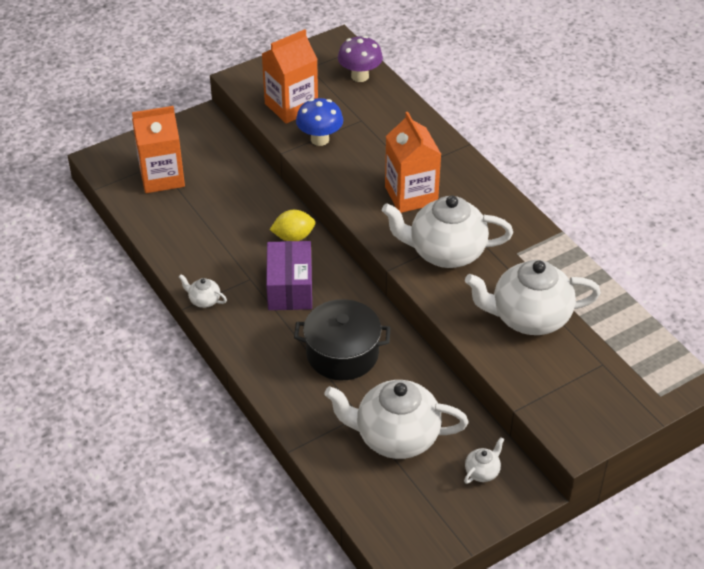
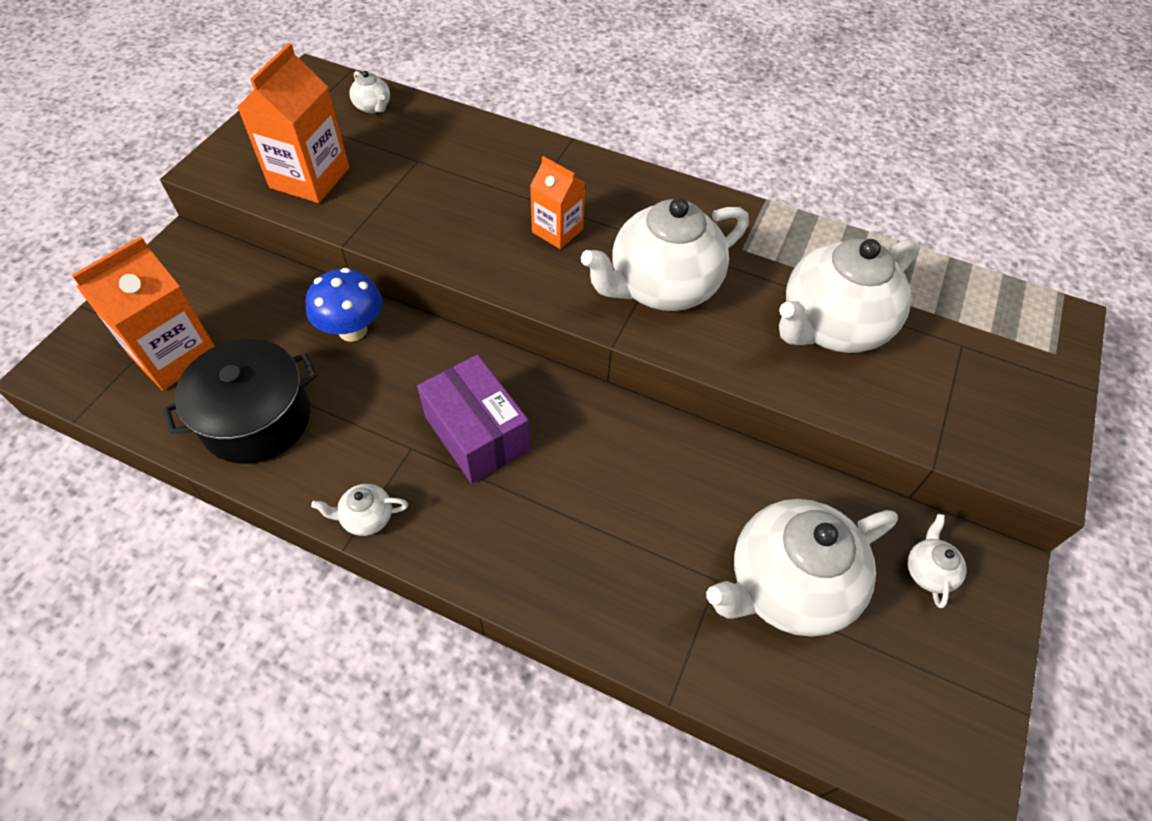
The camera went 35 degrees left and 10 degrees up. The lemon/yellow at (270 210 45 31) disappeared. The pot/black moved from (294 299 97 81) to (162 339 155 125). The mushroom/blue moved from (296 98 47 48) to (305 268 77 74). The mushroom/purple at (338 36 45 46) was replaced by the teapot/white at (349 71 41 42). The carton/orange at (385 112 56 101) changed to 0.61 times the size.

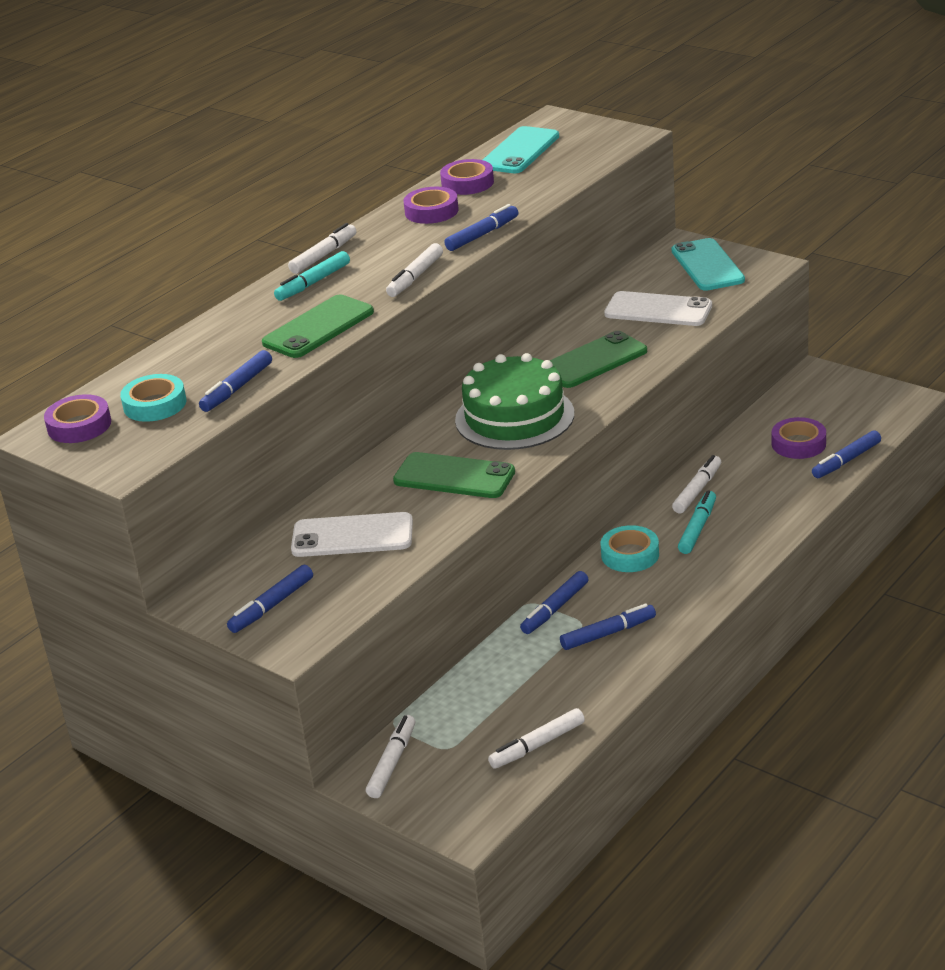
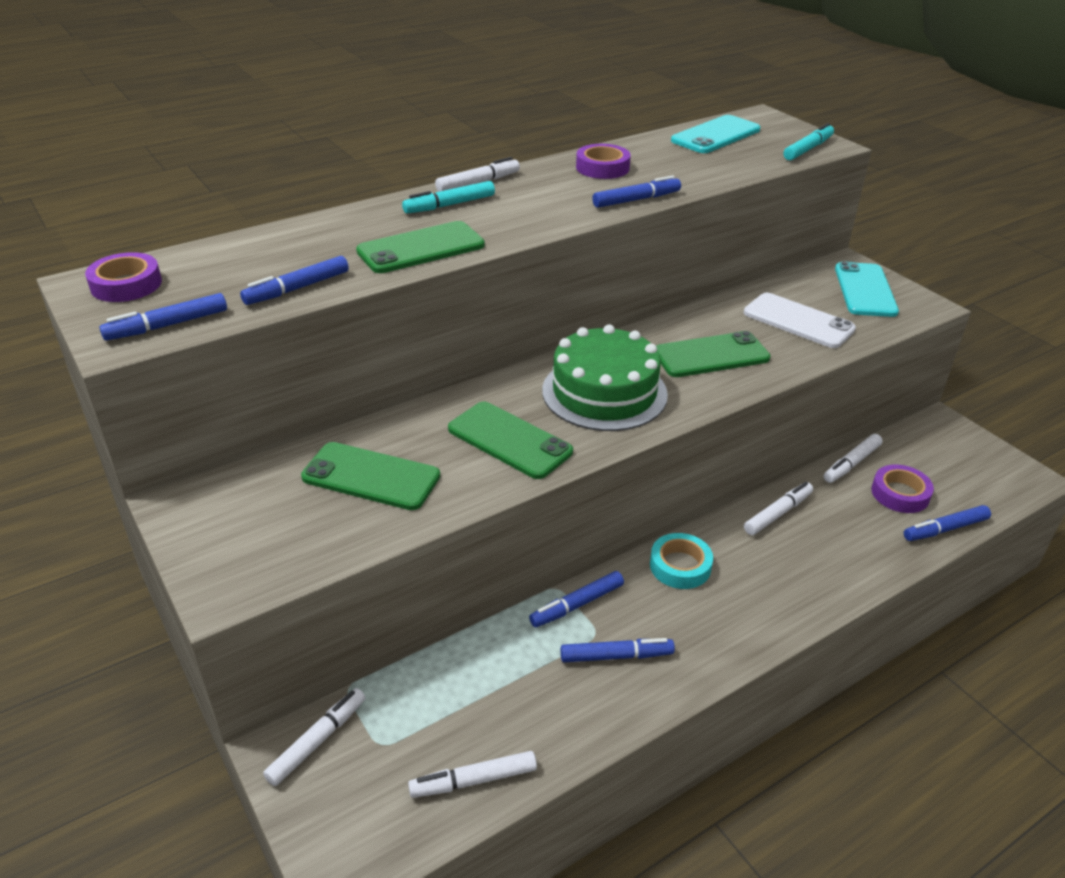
The camera went 15 degrees right and 5 degrees up. The tape/turquoise at (120 374 66 48) disappeared. The tape/purple at (440 159 54 36) disappeared. The marker/blue moved from (227 565 86 68) to (99 293 128 48). The marker/white moved from (386 243 57 54) to (824 434 59 49). The marker/turquoise moved from (678 490 38 64) to (783 123 51 37). The phone/white at (291 512 122 45) became the phone/green at (301 442 139 68).

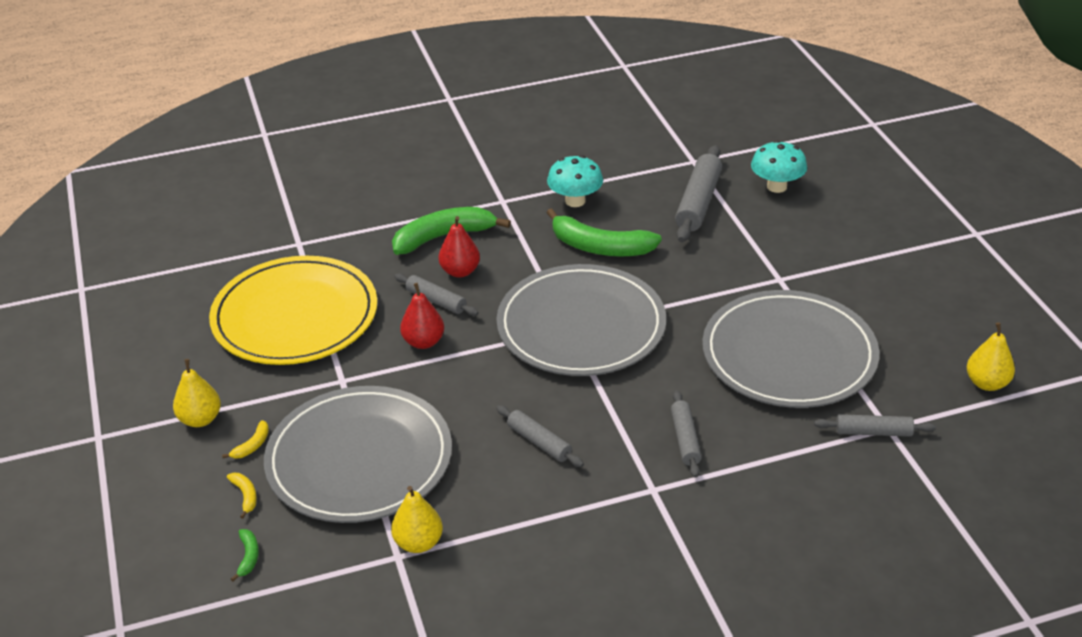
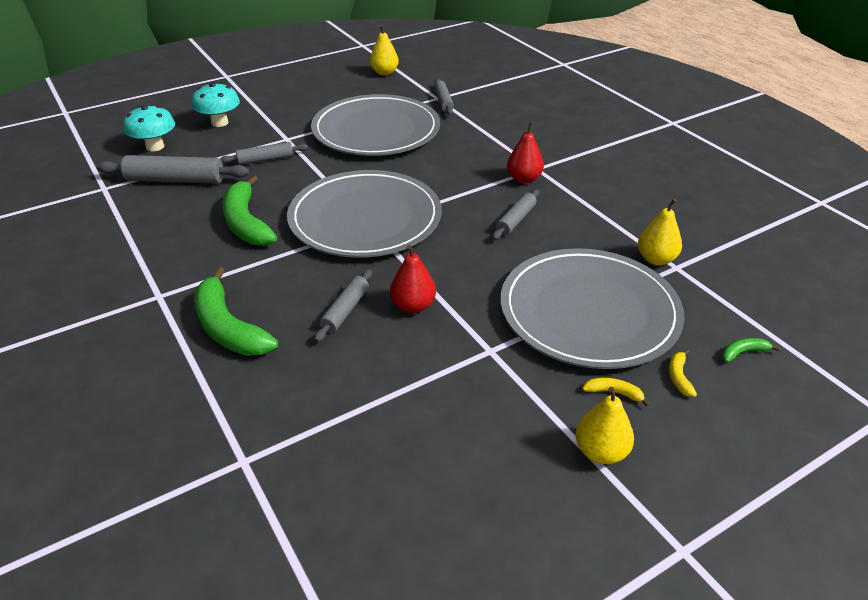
The camera went 105 degrees left and 0 degrees up. The plate/yellow at (209 256 168 109) disappeared. The pear/red moved from (438 216 42 62) to (507 122 37 62). The mushroom/turquoise moved from (547 155 56 52) to (192 82 48 45). The rolling pin/grey moved from (671 390 31 88) to (220 142 88 23). The banana/yellow at (227 473 30 46) turned 45 degrees counterclockwise. The banana/green at (547 208 115 49) turned 150 degrees clockwise.

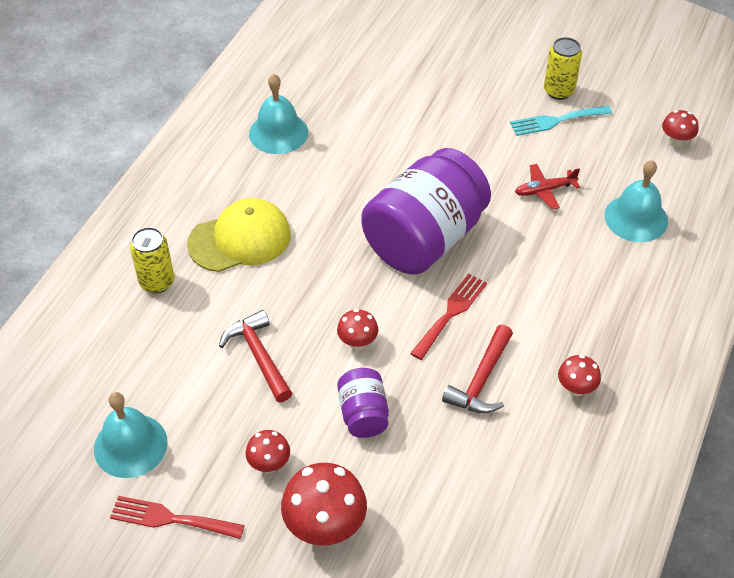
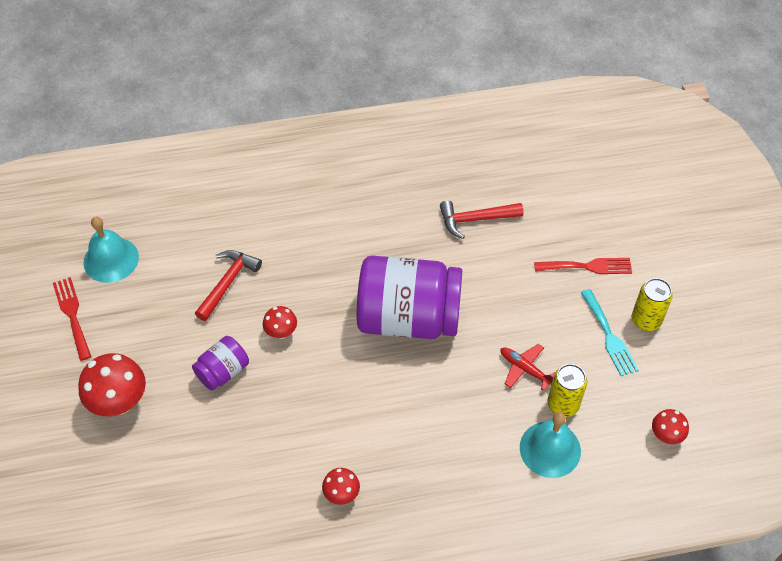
The camera went 55 degrees right and 5 degrees up. The cap/yellow at (187 198 104 74) disappeared. The mushroom/red at (246 430 44 43) disappeared. The bell/turquoise at (249 74 59 80) disappeared. The can/yellow moved from (130 227 44 66) to (548 364 39 53). The fork/red moved from (410 274 77 86) to (534 258 98 16). The hammer/red moved from (442 325 71 88) to (440 201 84 38). The fork/turquoise at (510 105 102 31) turned 150 degrees counterclockwise.

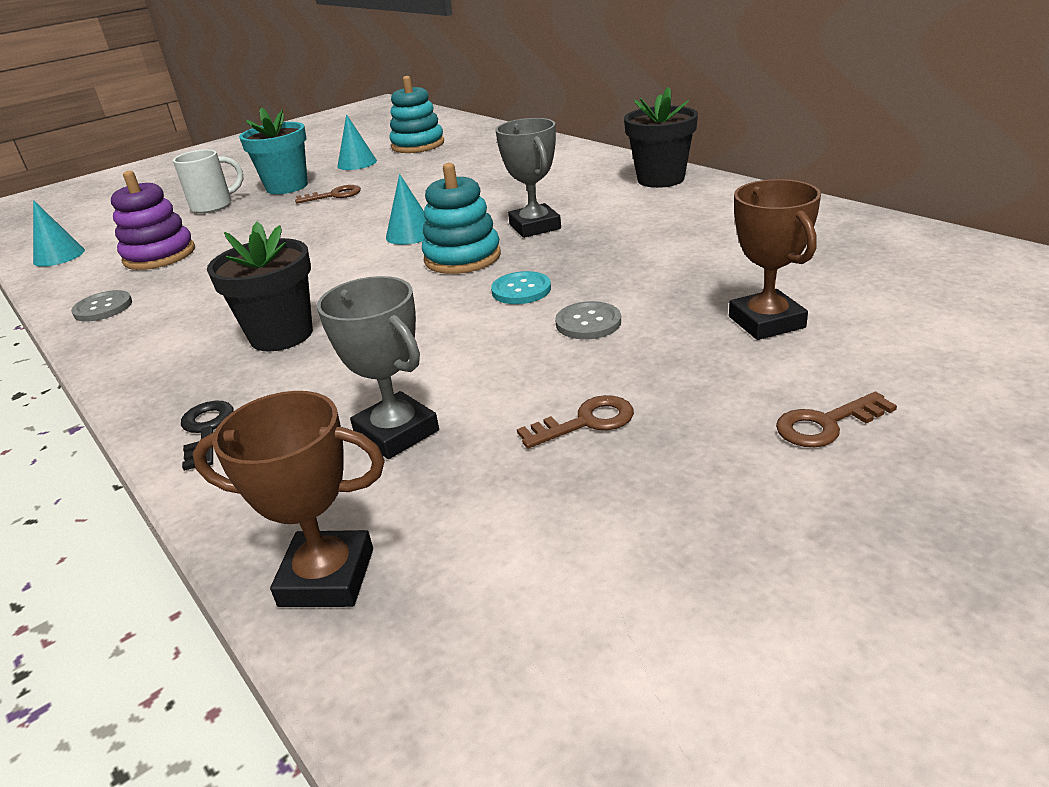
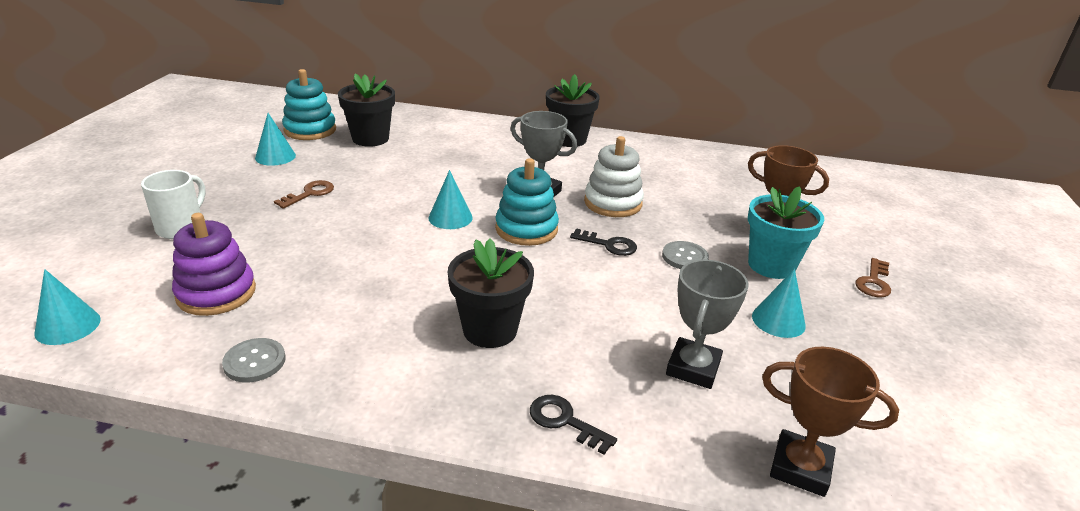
The camera went 45 degrees left and 0 degrees up. The flower pot/black at (338 74 57 73) appeared. The stacking toy/white at (584 136 60 81) appeared. The flower pot/turquoise moved from (239 107 69 87) to (748 186 76 93). The button/turquoise at (491 271 60 33) was replaced by the key/black at (570 228 67 28). The key/brown at (517 395 117 53) was replaced by the cone/turquoise at (752 269 54 69). The trophy/brown at (192 391 193 216) turned 60 degrees clockwise. The trophy/grey at (317 276 122 183) turned 75 degrees counterclockwise.

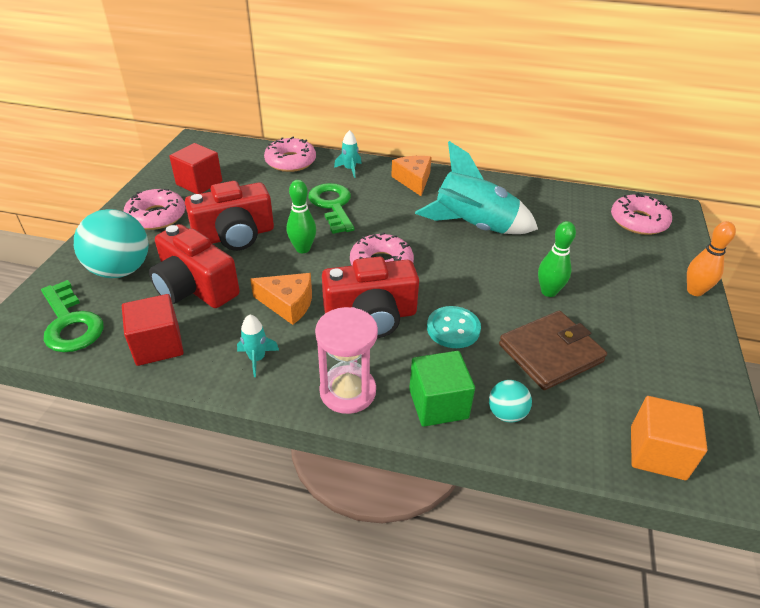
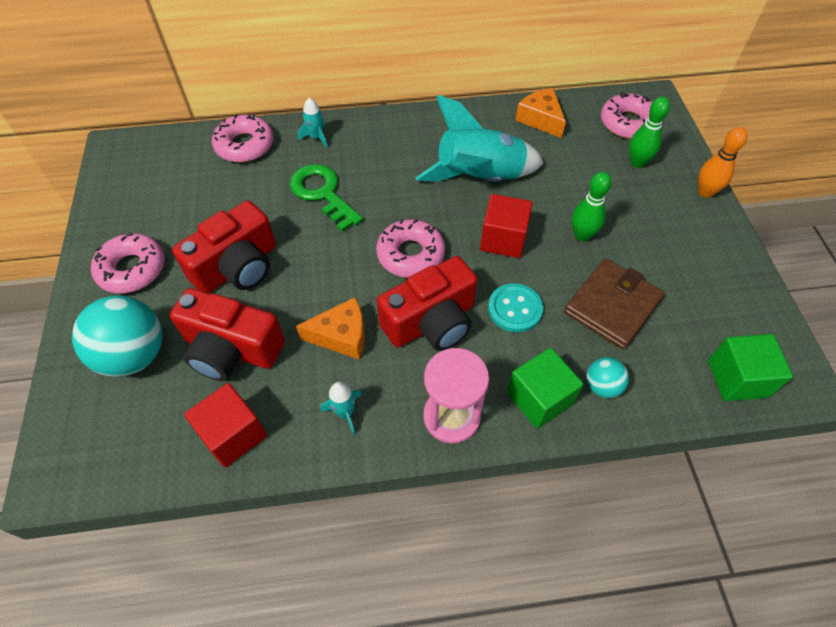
The camera went 20 degrees left and 15 degrees up. The key/green at (41 280 63 72) disappeared. The cube/red moved from (169 143 53 51) to (480 194 52 64). The bowling pin/green moved from (287 180 29 73) to (629 97 41 71). The cheese/orange moved from (391 156 41 40) to (516 88 50 50). The cube/orange at (631 396 76 84) became the cube/green at (708 334 85 67).

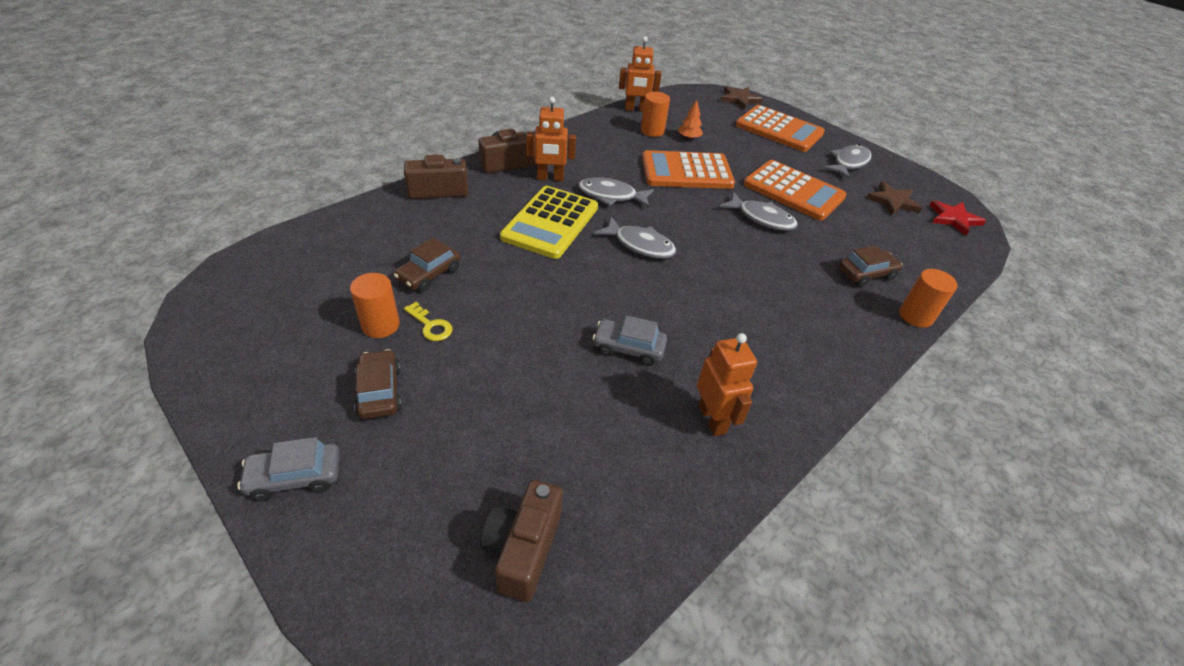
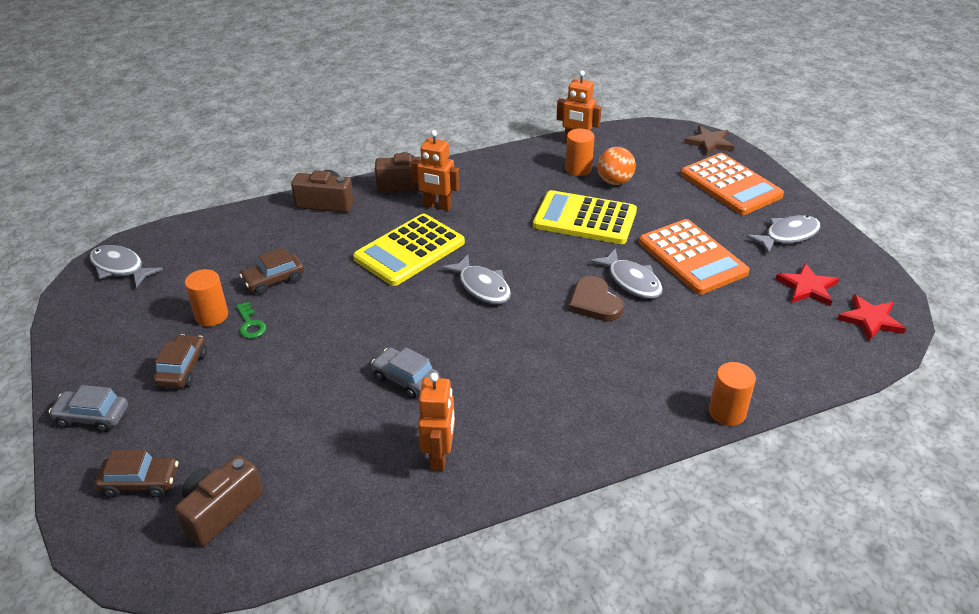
The camera went 25 degrees right and 5 degrees down. The heart/brown at (569 276 55 45) appeared. The fish/grey moved from (578 177 76 31) to (89 245 74 43). The car/brown moved from (839 245 64 42) to (95 450 83 48). The tree/orange at (678 100 25 39) was replaced by the ball/orange at (597 147 39 38). The key/yellow at (404 302 48 39) became the key/green at (236 302 30 36). The calculator/orange at (642 150 93 39) became the calculator/yellow at (533 190 104 54). The star/brown at (866 182 56 33) became the star/red at (776 263 63 43).

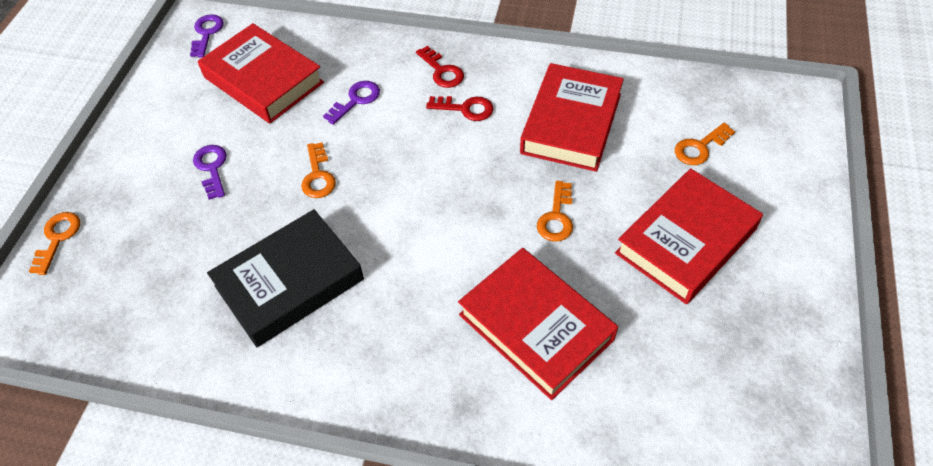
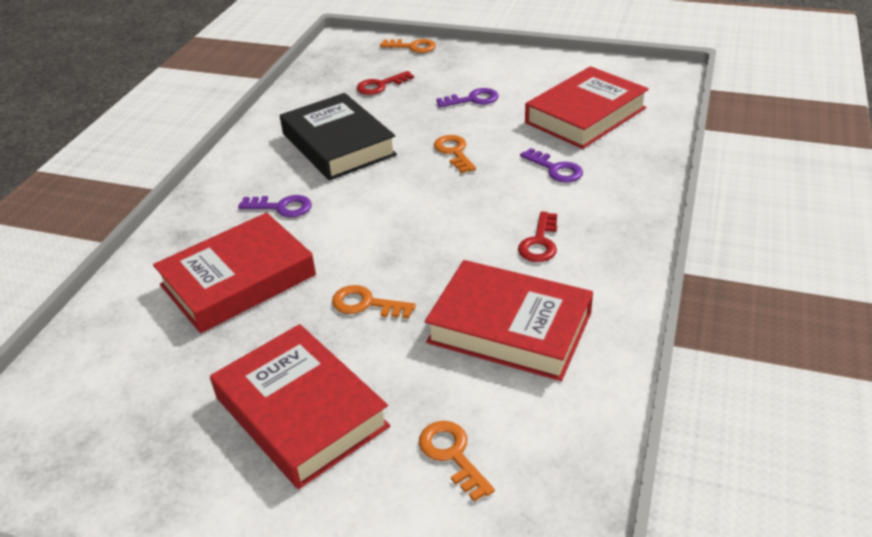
The camera went 95 degrees right and 15 degrees down. The key/purple moved from (190 14 34 43) to (238 195 74 22). The key/red moved from (416 46 48 42) to (357 71 57 24). The key/orange at (301 142 35 56) turned 75 degrees clockwise.

